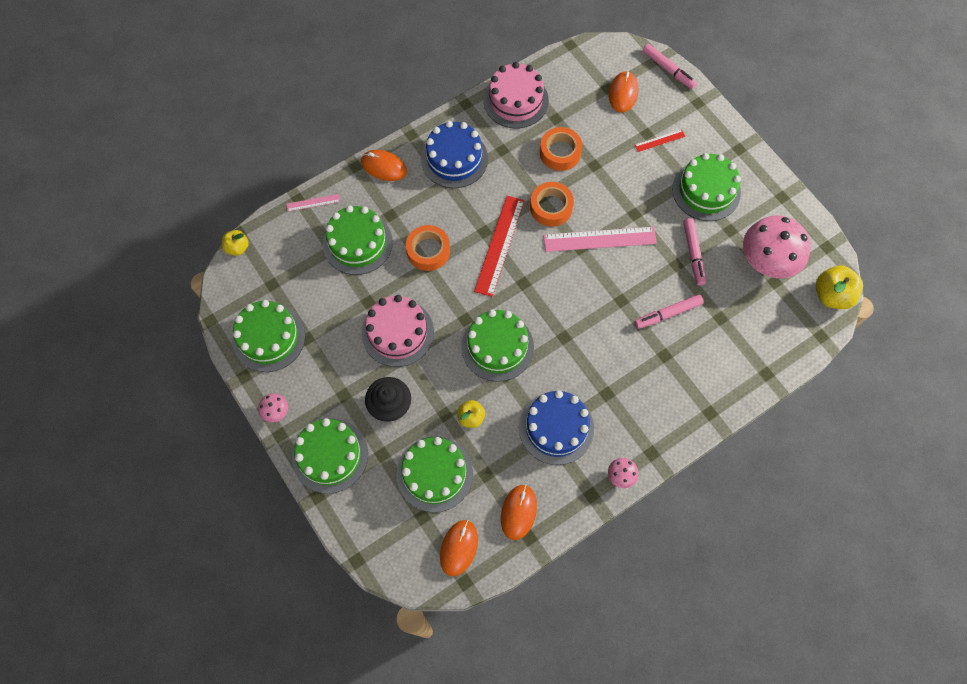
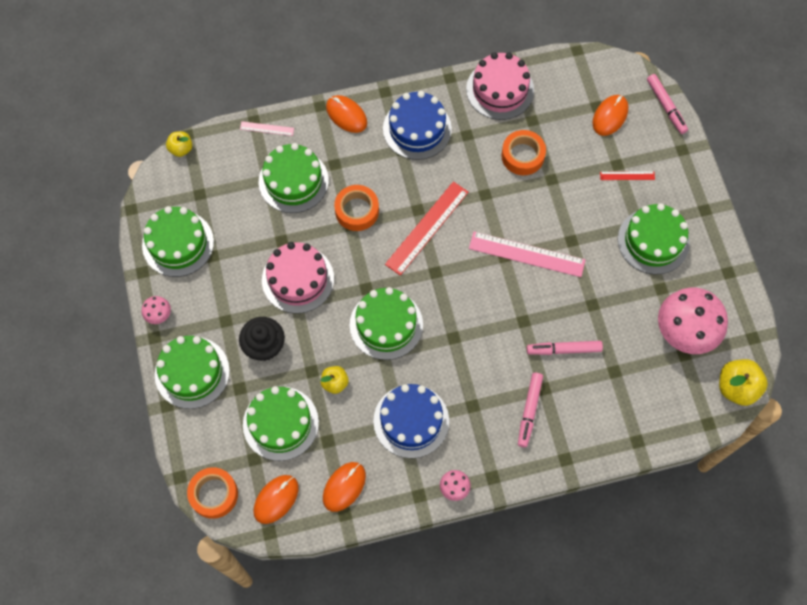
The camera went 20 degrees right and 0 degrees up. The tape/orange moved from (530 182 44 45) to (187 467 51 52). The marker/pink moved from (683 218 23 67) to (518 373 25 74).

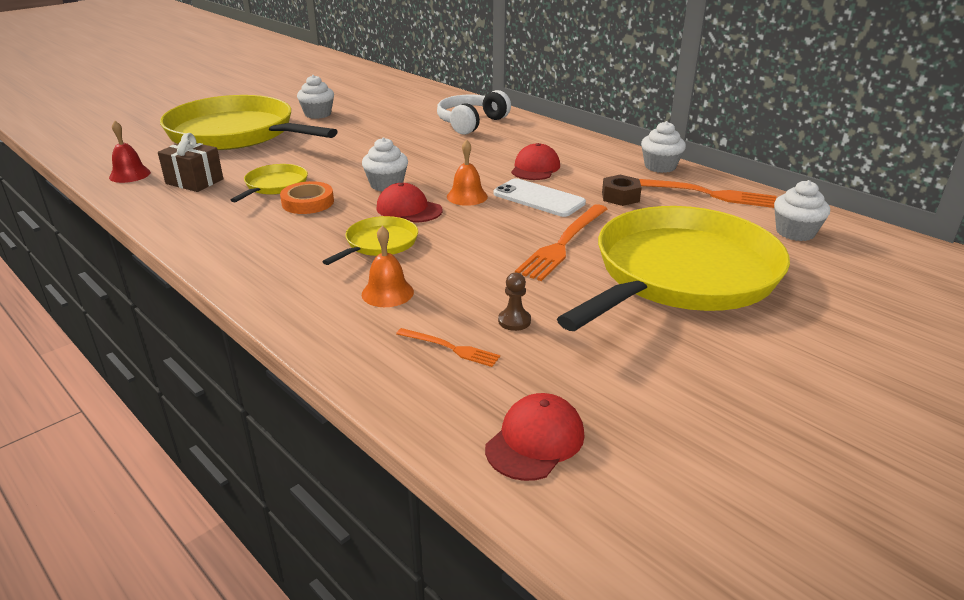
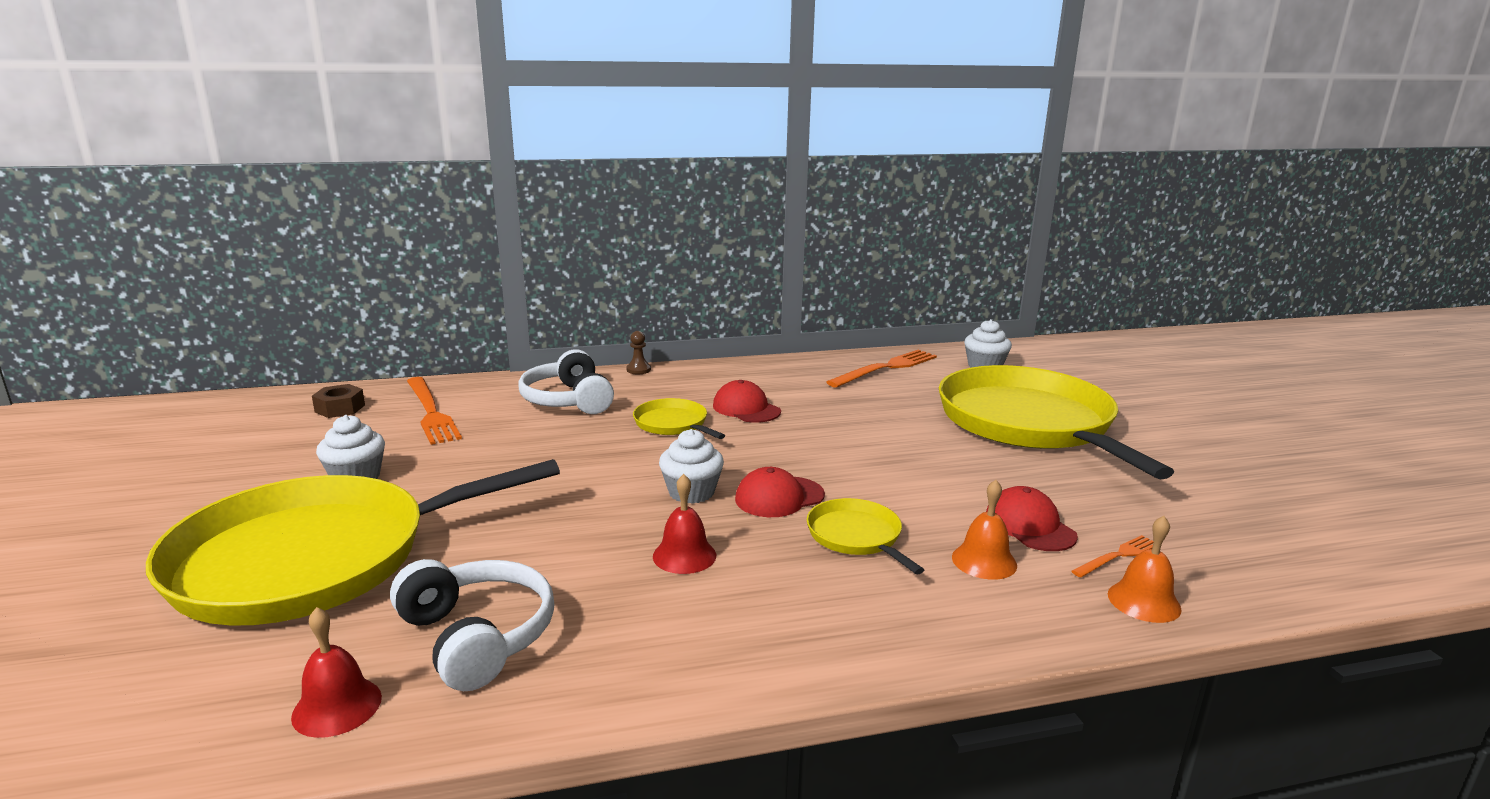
The camera went 60 degrees left and 10 degrees down. The phone/white at (493 178 93 39) disappeared. The cupcake/white at (641 121 45 52) disappeared. The pan/yellow moved from (231 164 77 38) to (633 398 92 41). The bell/orange moved from (447 140 41 66) to (1108 516 74 107). The cap/red moved from (485 393 100 88) to (986 486 92 65). The pawn/brown moved from (498 273 33 58) to (626 331 25 43). The fork/orange moved from (515 204 92 77) to (407 377 55 68). The nut/brown moved from (602 175 40 31) to (312 384 53 34). The gift/brown at (158 133 66 59) was replaced by the headphones/white at (390 559 164 132). The tape/orange at (280 181 54 33) was replaced by the bell/red at (653 474 63 100).

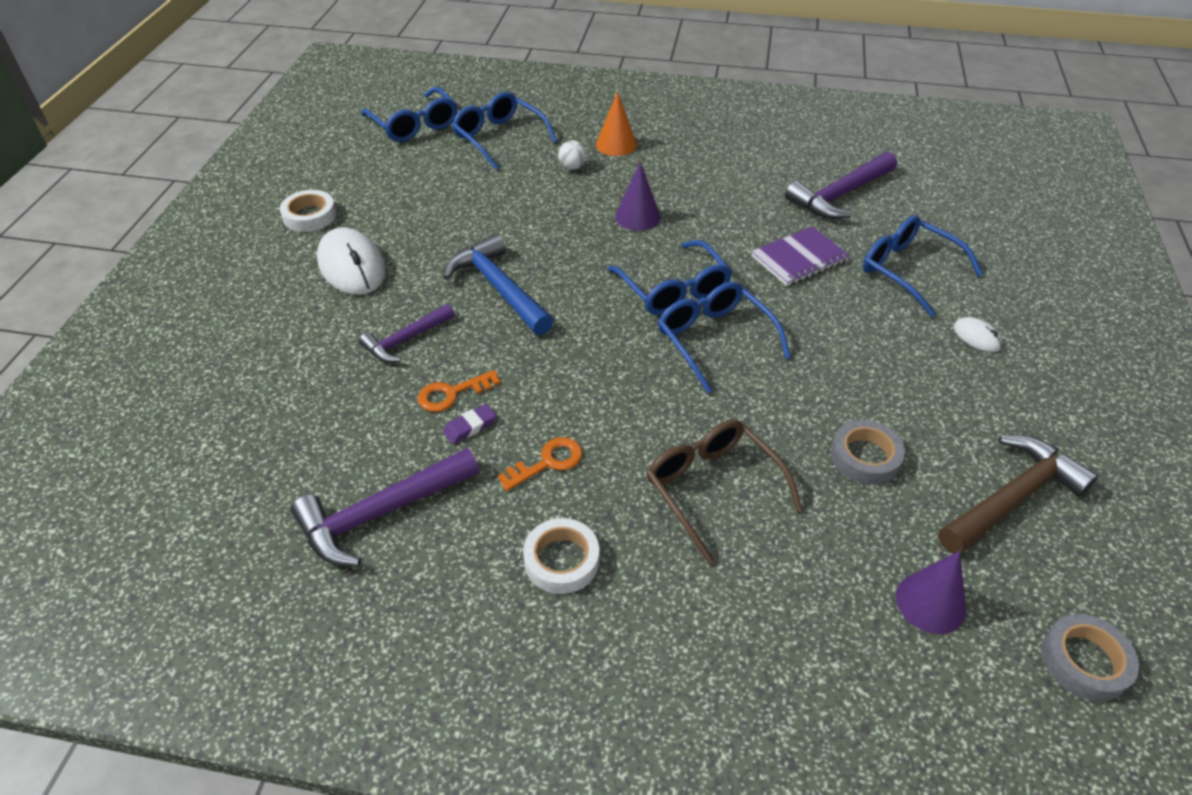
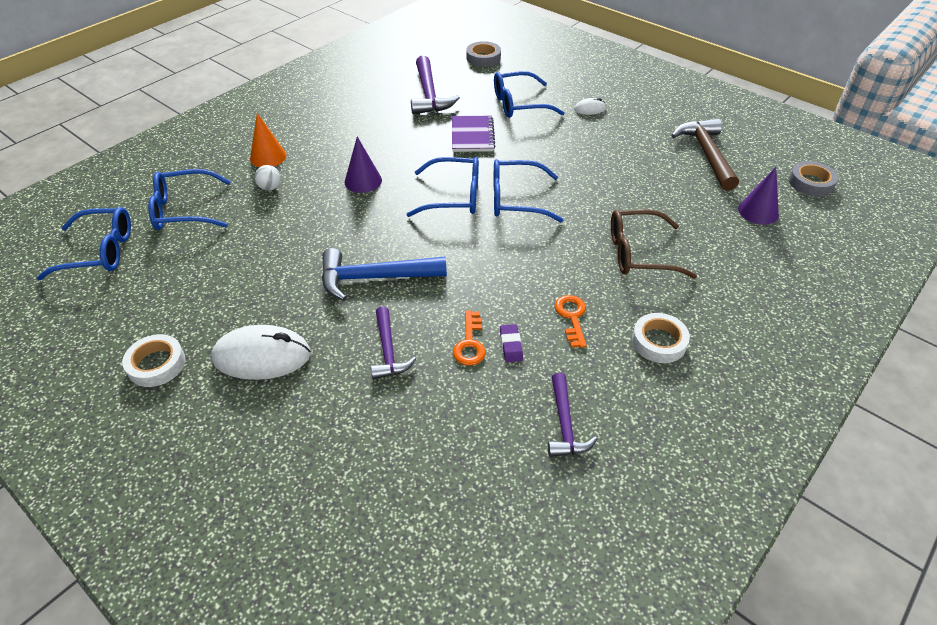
The camera went 60 degrees left and 0 degrees up. The tape/grey moved from (831 420 74 65) to (466 41 35 26). The hammer/purple at (291 448 188 118) changed to 0.63 times the size.

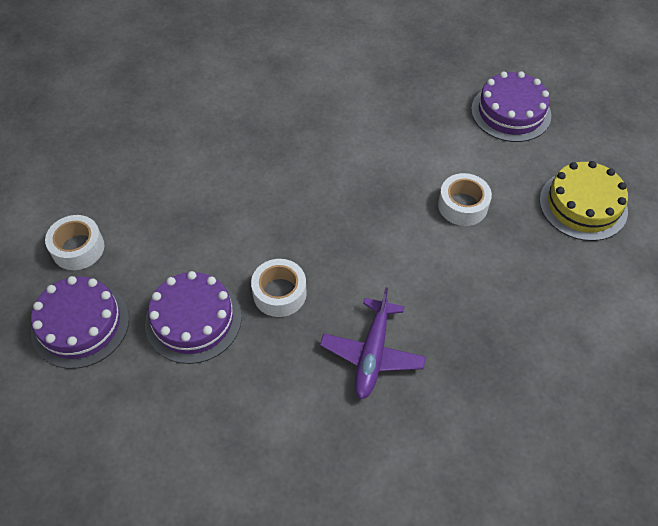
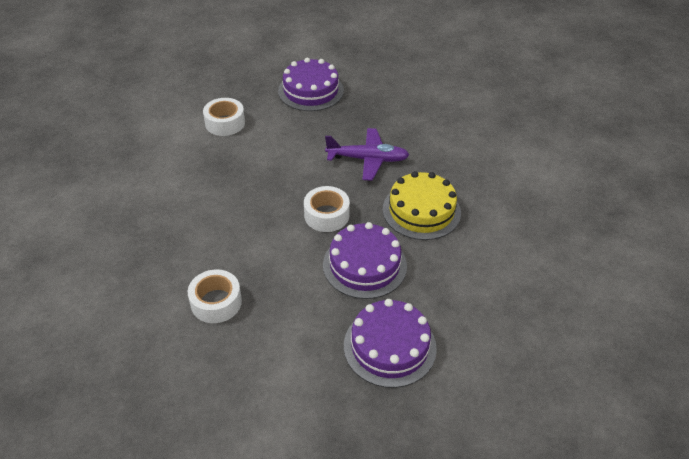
The camera went 100 degrees left and 10 degrees down. The tape/white moved from (45 215 59 55) to (188 269 54 54). The cake/purple moved from (471 71 80 71) to (278 58 66 53). The cake/yellow moved from (539 161 89 80) to (383 171 78 69).

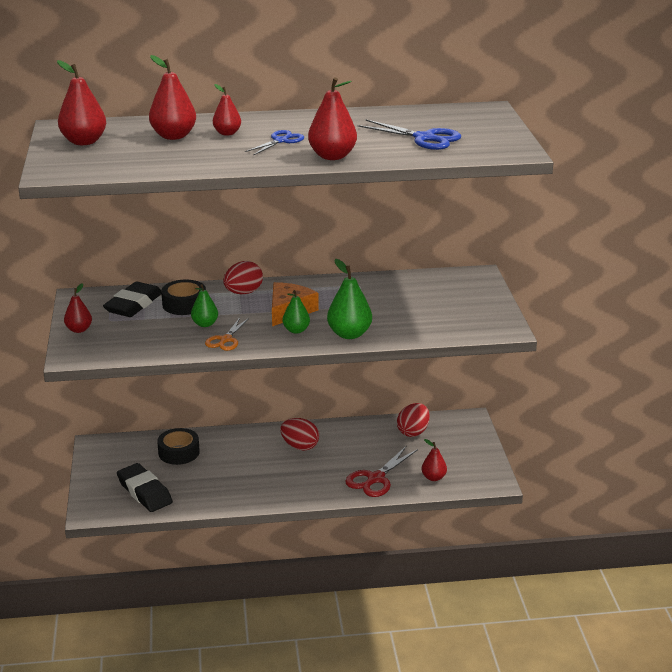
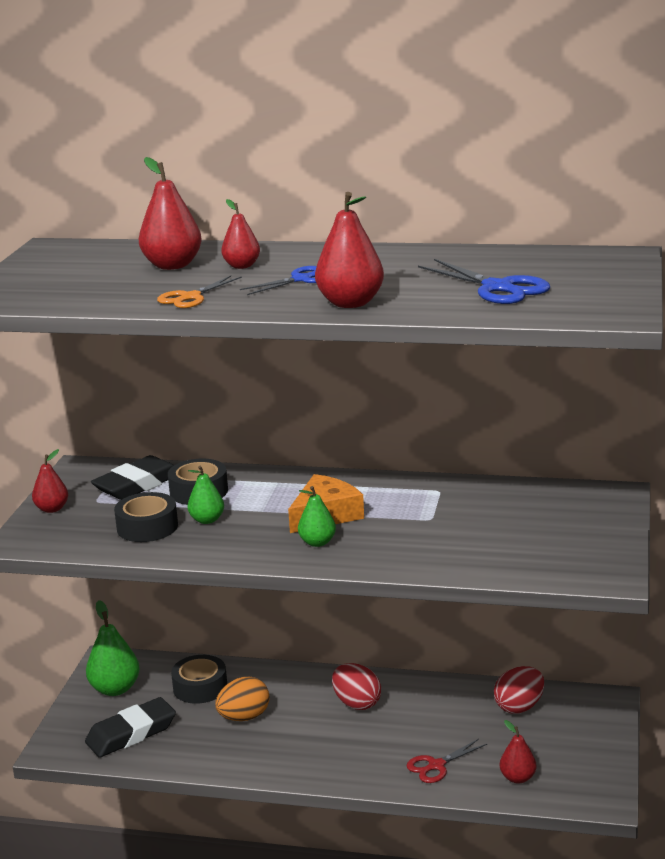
The camera went 20 degrees right and 5 degrees down. The pear/red at (57 60 49 85) disappeared. The egg/red at (223 261 40 33) disappeared. The tape/black at (114 492 64 50) appeared. The egg/orange at (215 677 55 44) appeared. The scissors/orange moved from (205 318 44 33) to (157 276 85 32). The pear/green moved from (327 259 45 80) to (86 600 54 96). The eraser/black at (117 463 56 49) turned 75 degrees clockwise. The scissors/red at (345 446 73 51) changed to 0.66 times the size.

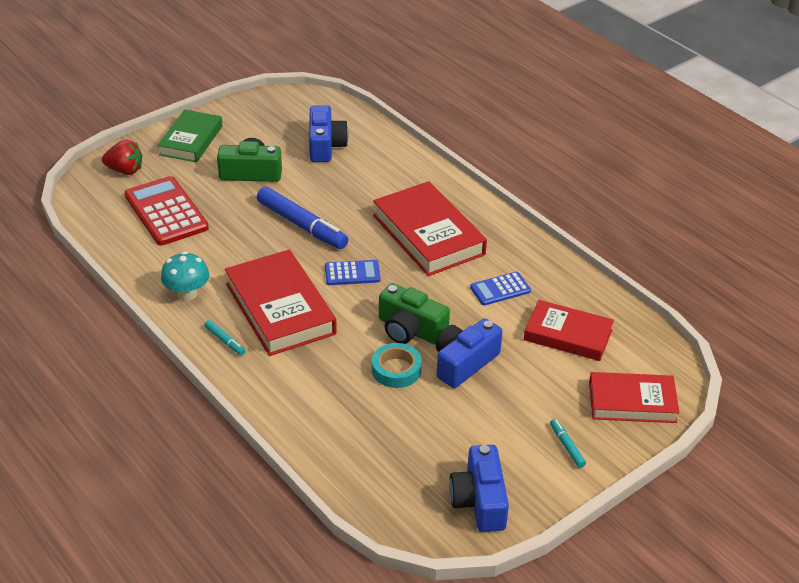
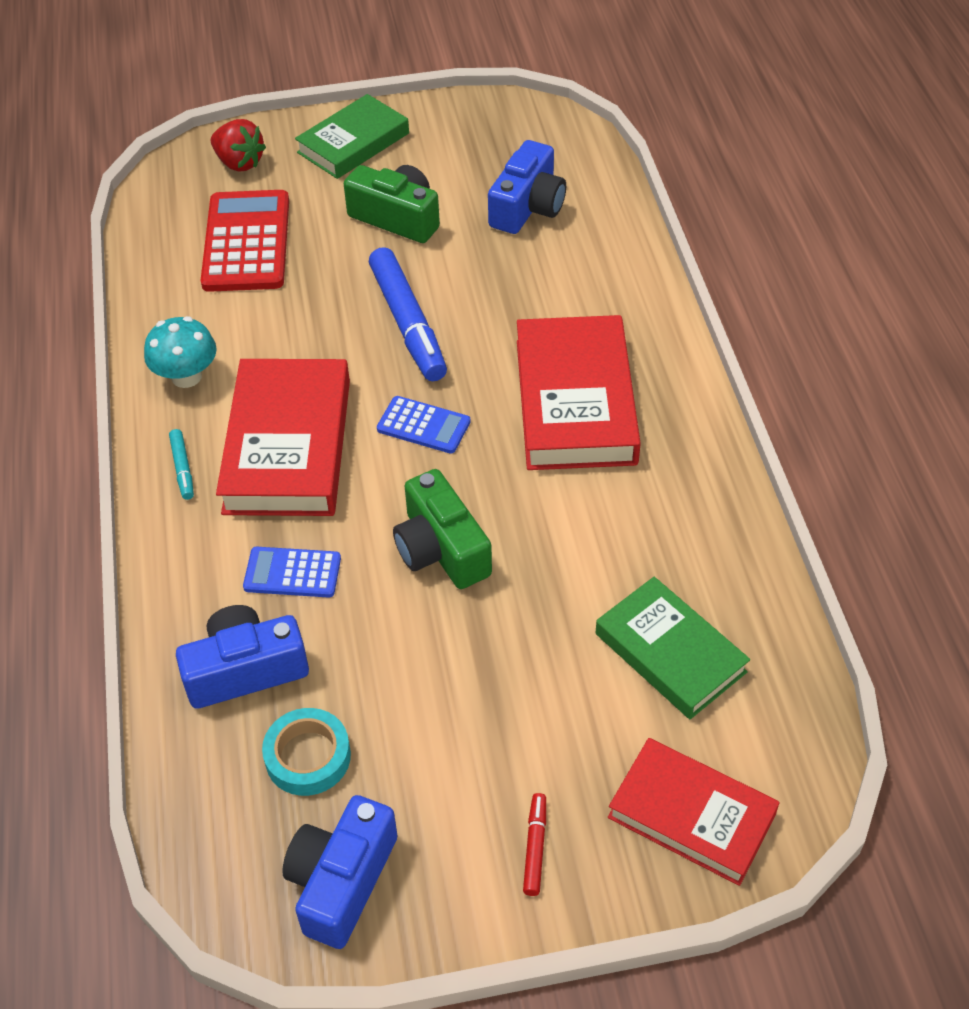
The camera went 30 degrees right and 10 degrees up. The tape/turquoise moved from (372 343 50 45) to (262 708 89 88). The camera/blue moved from (436 318 66 70) to (176 605 133 104). The calculator/blue moved from (470 272 61 34) to (243 547 98 51). The book/red at (524 300 90 61) became the book/green at (596 577 154 142). The marker/turquoise at (550 419 36 49) became the marker/red at (523 793 23 103).

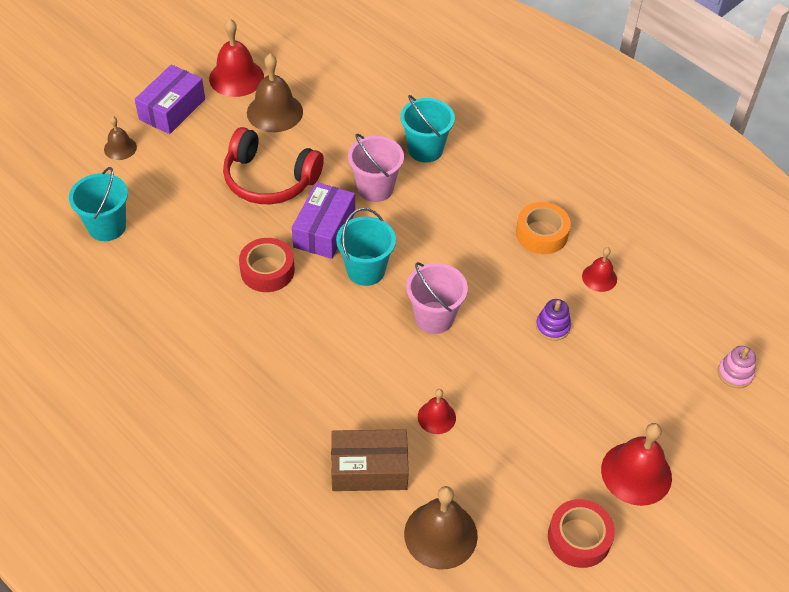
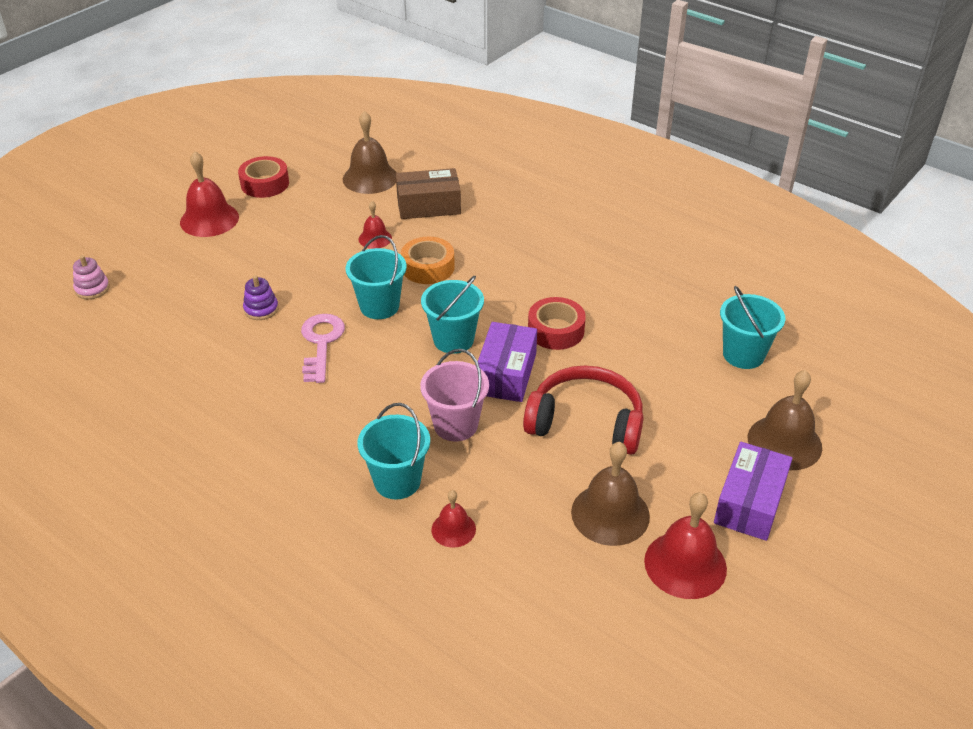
The camera went 175 degrees right and 10 degrees down. The key/pink at (301 314 44 69) appeared. The tape/orange moved from (516 202 55 52) to (401 236 54 48). The bell/red moved from (582 247 35 45) to (431 490 45 58). The bucket/pink at (406 262 62 72) became the bucket/turquoise at (346 235 61 84). The bell/brown at (104 116 33 44) changed to 1.78 times the size.

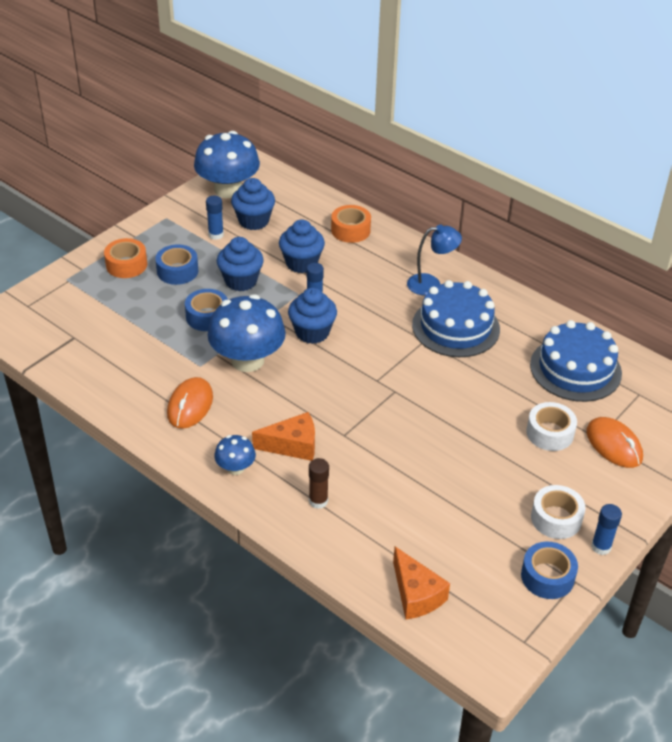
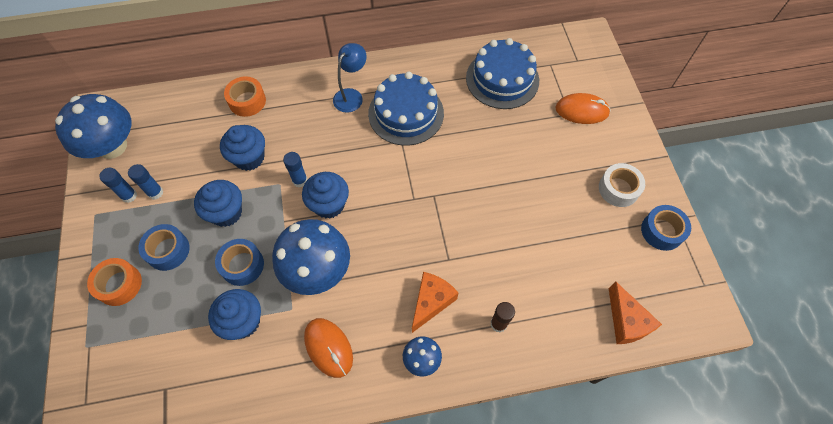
The camera went 50 degrees left and 20 degrees up. The tape/white at (526 402 51 49) disappeared. The cupcake/blue moved from (231 178 44 52) to (208 289 53 51). The glue stick/blue moved from (591 504 31 51) to (99 168 38 35). The cheese/orange at (393 547 57 72) turned 60 degrees clockwise.

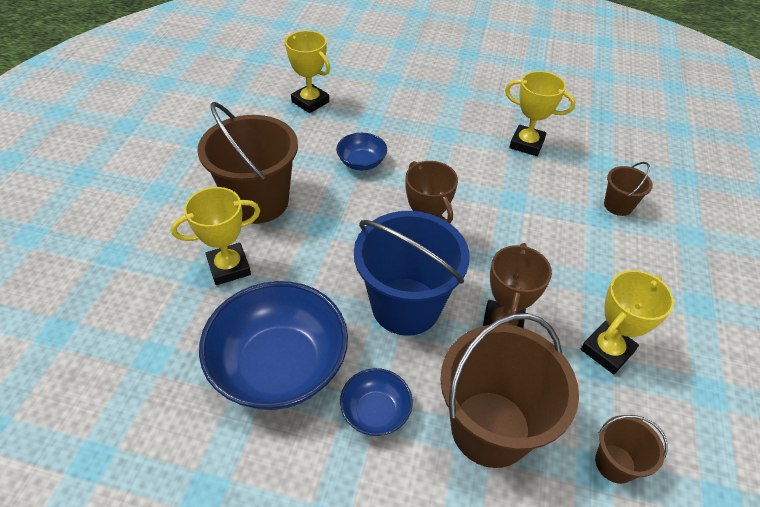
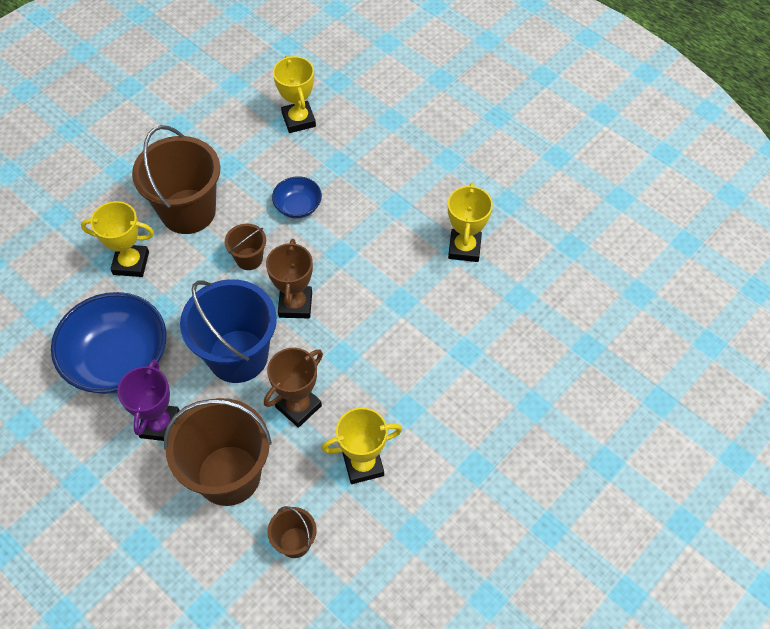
The camera went 30 degrees right and 10 degrees up. The bucket/brown moved from (604 162 49 54) to (225 224 41 46). The bowl/blue at (340 368 73 68) was replaced by the trophy/purple at (117 359 63 82). The trophy/yellow at (505 71 70 85) turned 45 degrees clockwise.

